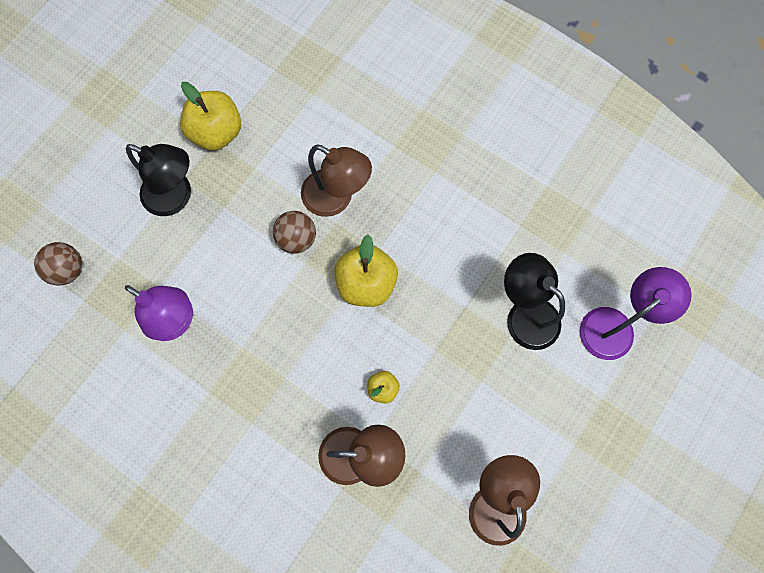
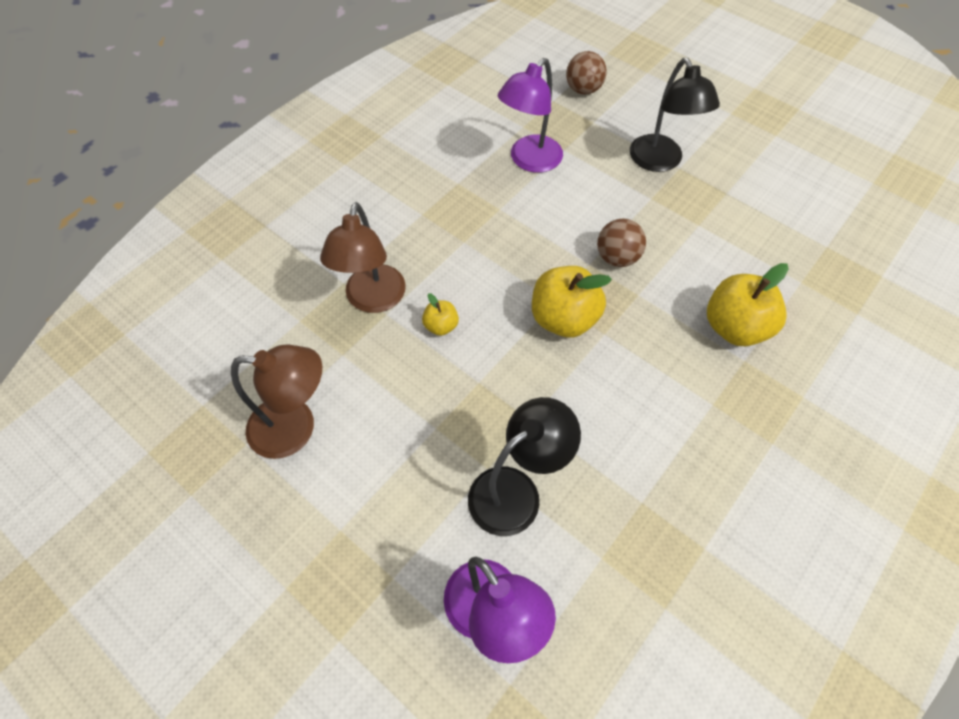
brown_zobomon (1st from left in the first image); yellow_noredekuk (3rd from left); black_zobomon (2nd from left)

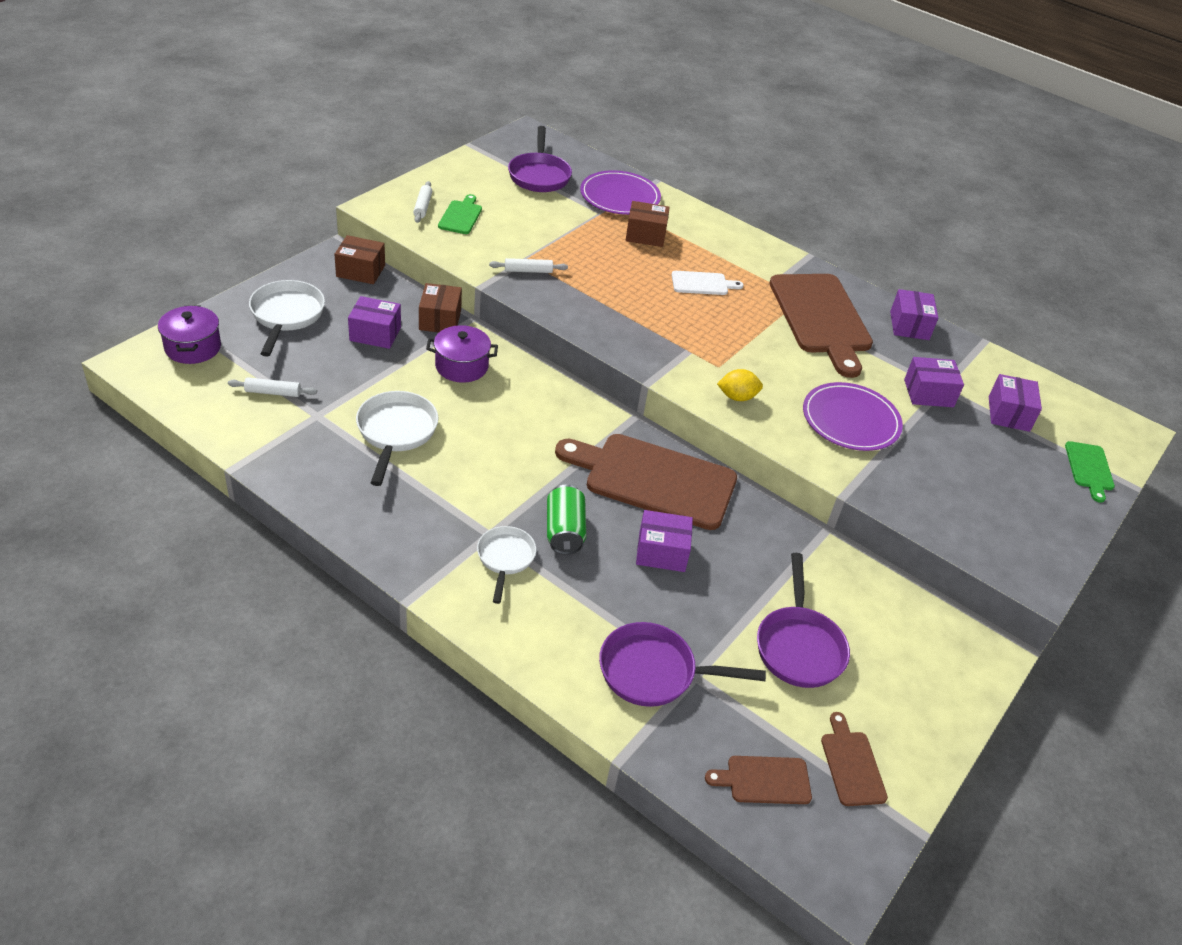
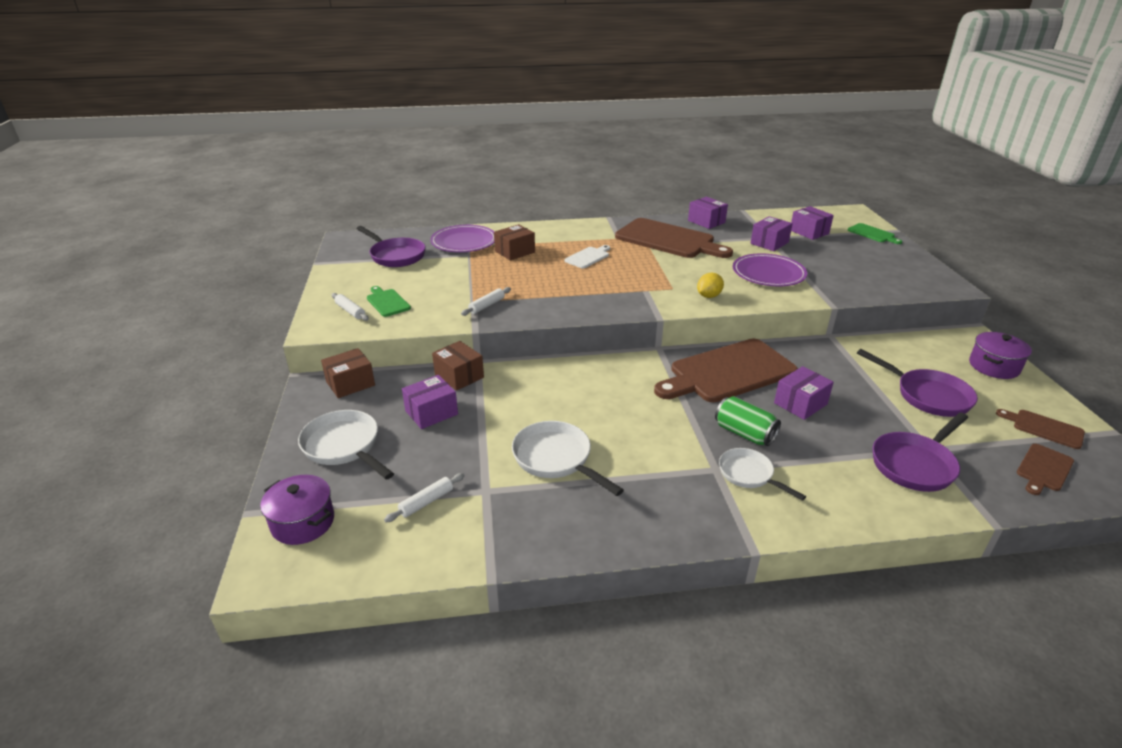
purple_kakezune (2nd from left)

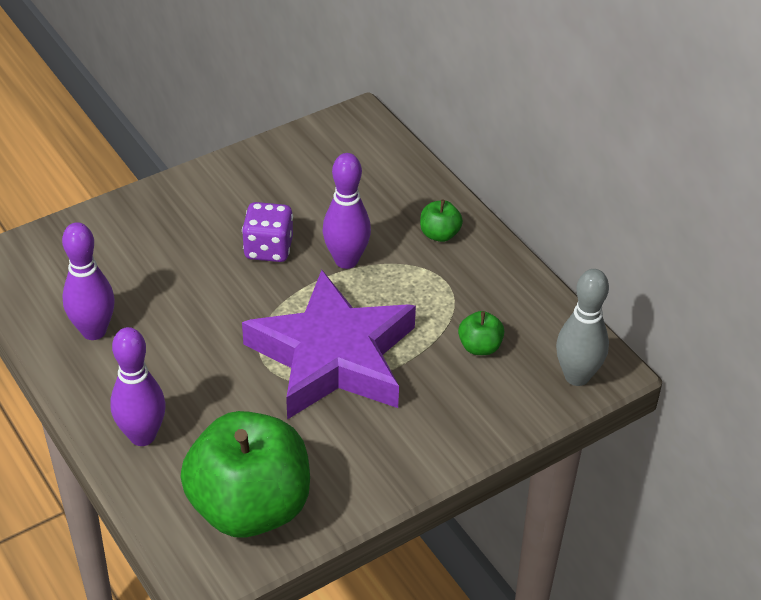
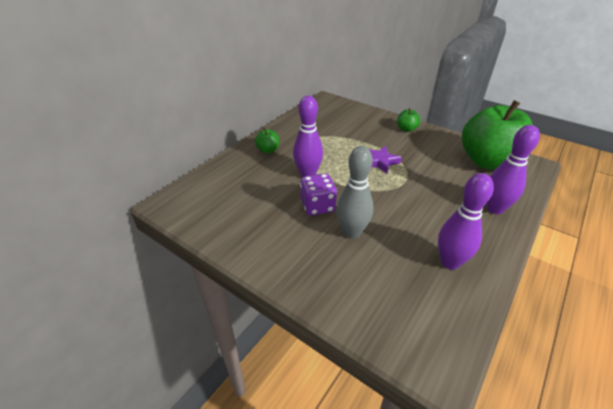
green_noredekuk (2nd from left); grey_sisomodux; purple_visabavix

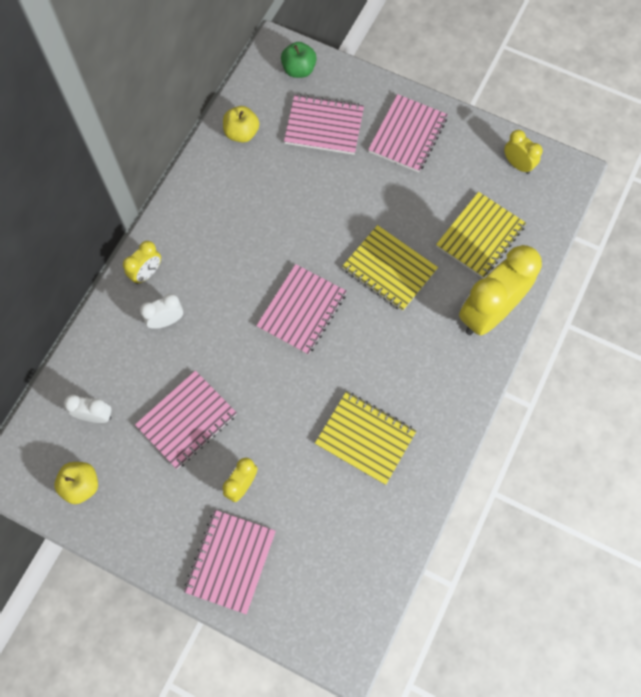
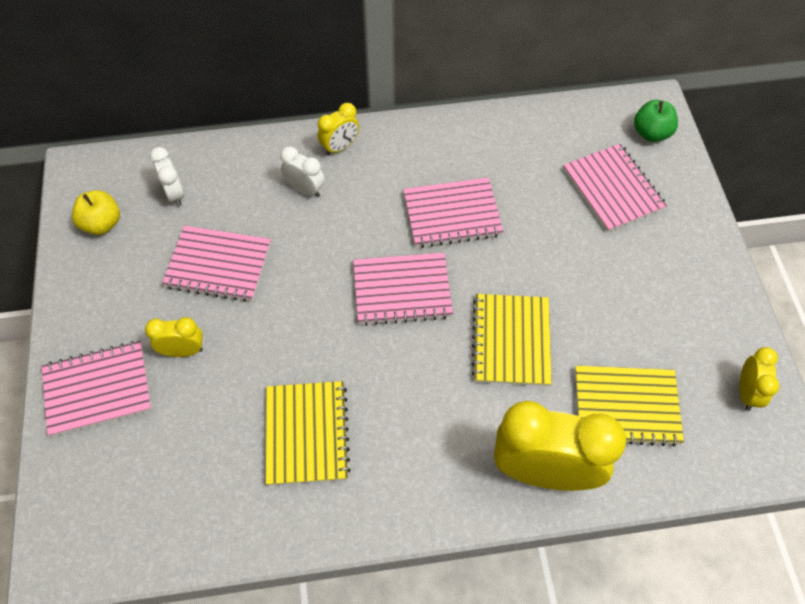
yellow_noredekuk (2nd from left in the first image); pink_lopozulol (4th from left); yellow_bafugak (2nd from left)

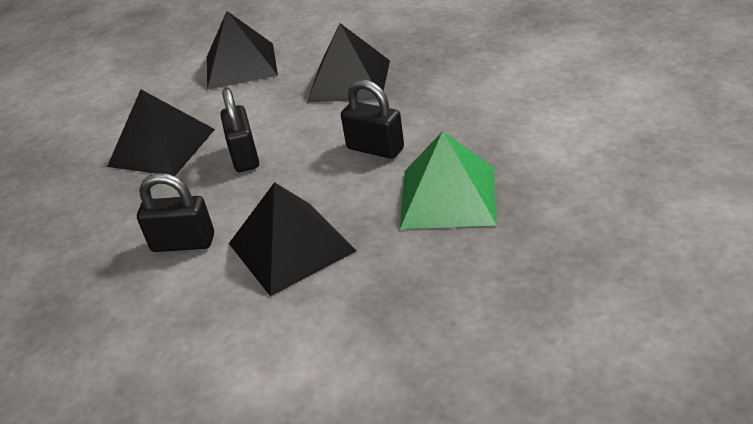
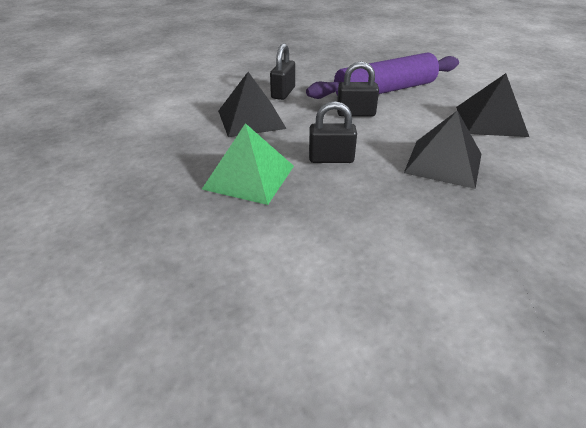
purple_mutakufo; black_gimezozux (2nd from left)

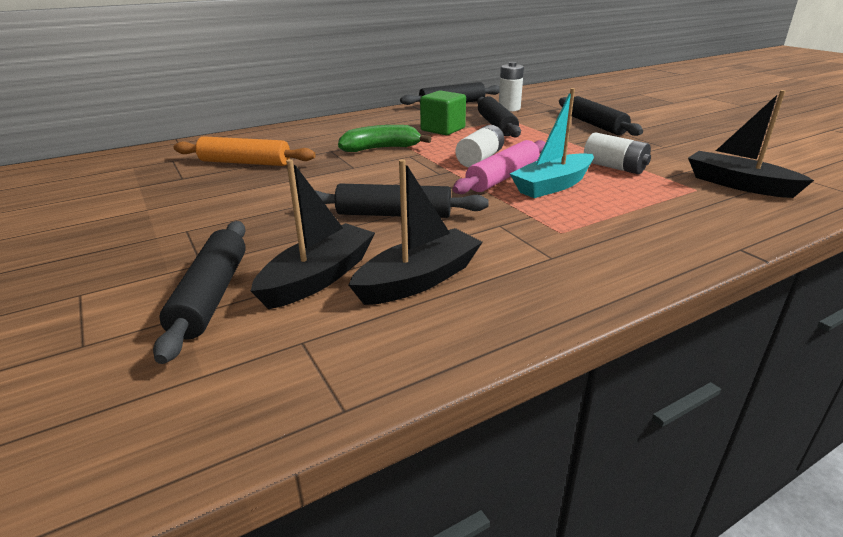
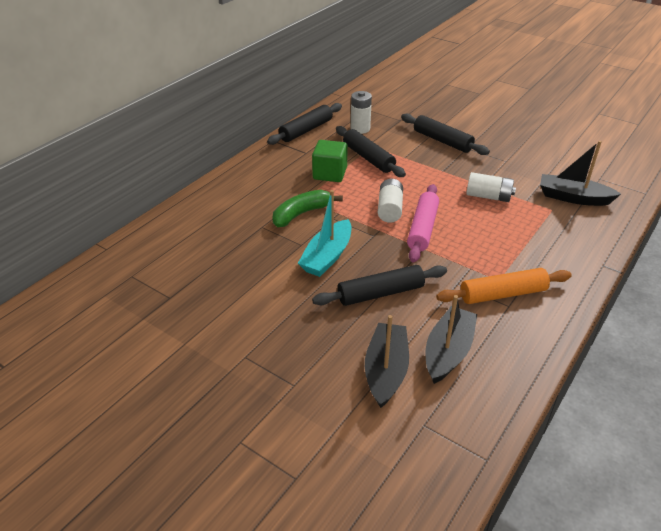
black_mutakufo (1st from left in the first image); orange_mutakufo; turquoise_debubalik

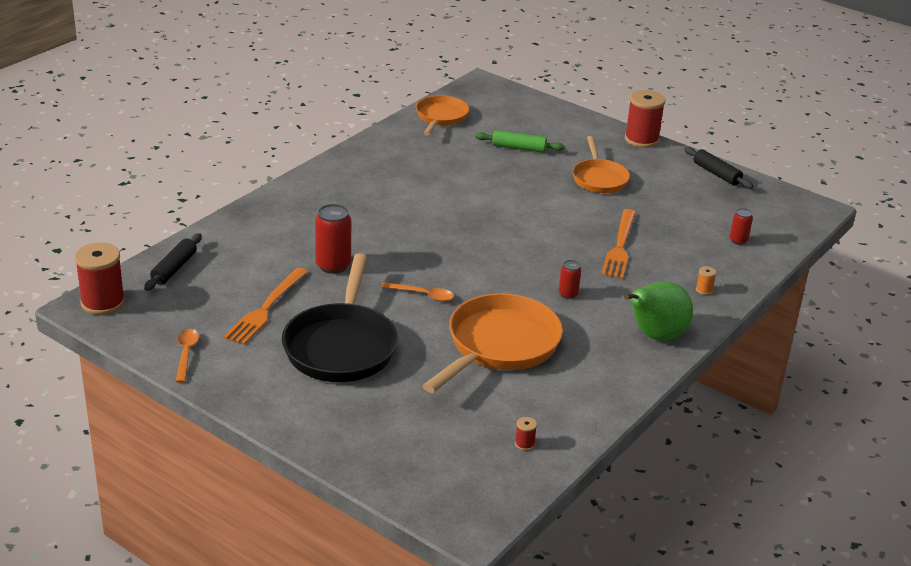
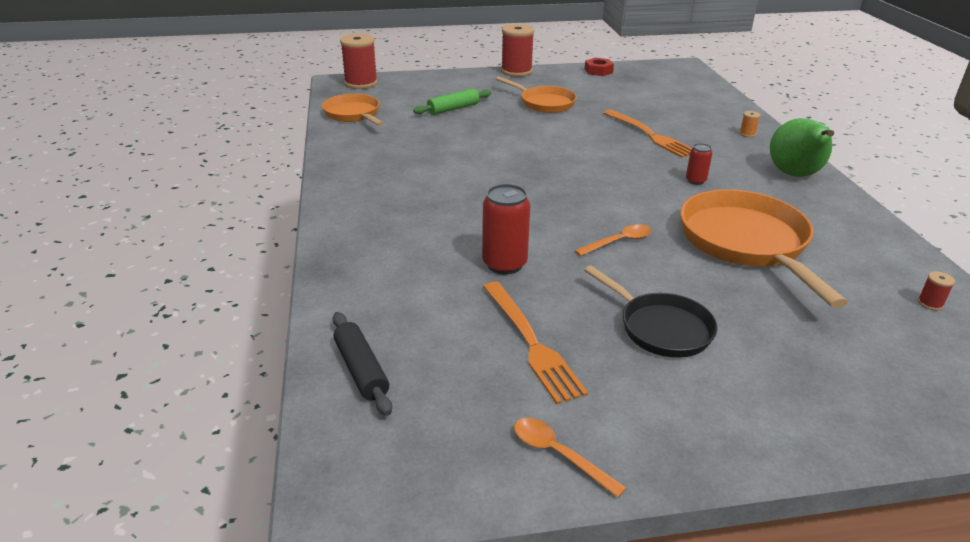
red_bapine (3rd from left in the first image); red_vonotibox (1st from left); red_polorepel; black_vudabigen

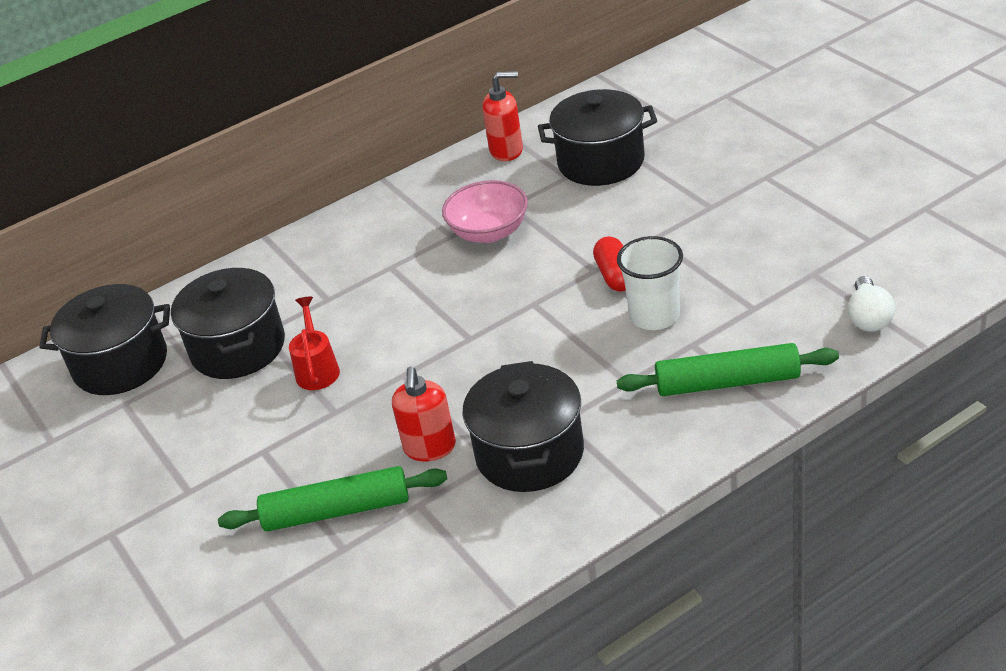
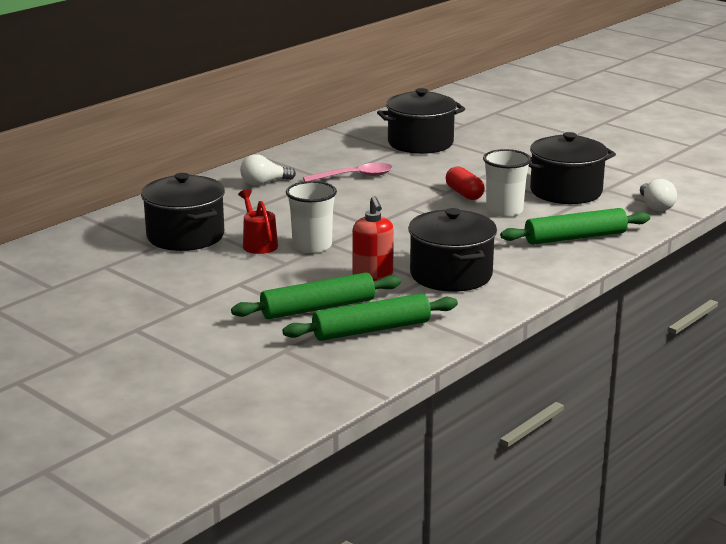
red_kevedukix (2nd from left in the first image); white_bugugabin (1st from left); green_mutakufo (2nd from left); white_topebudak (1st from left); black_kakezune (4th from left); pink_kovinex

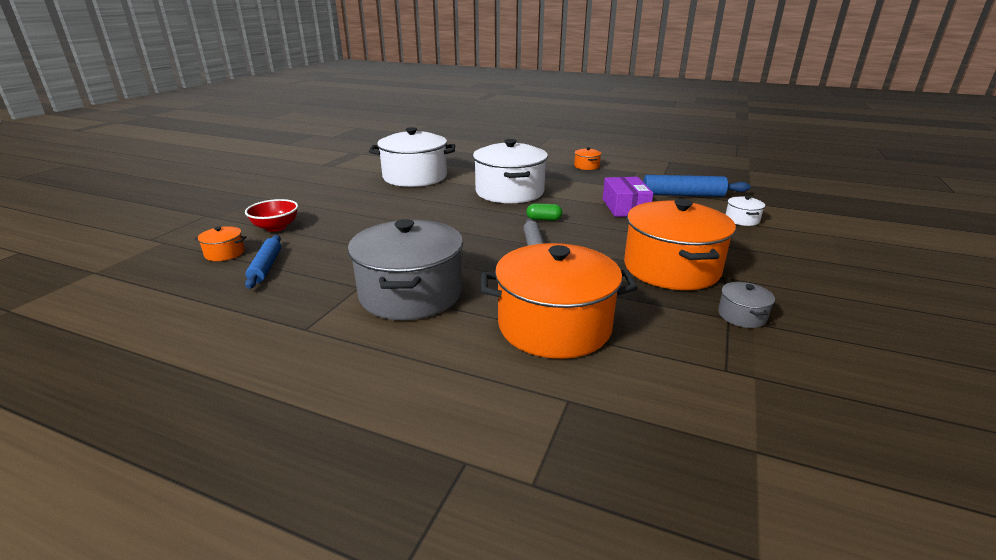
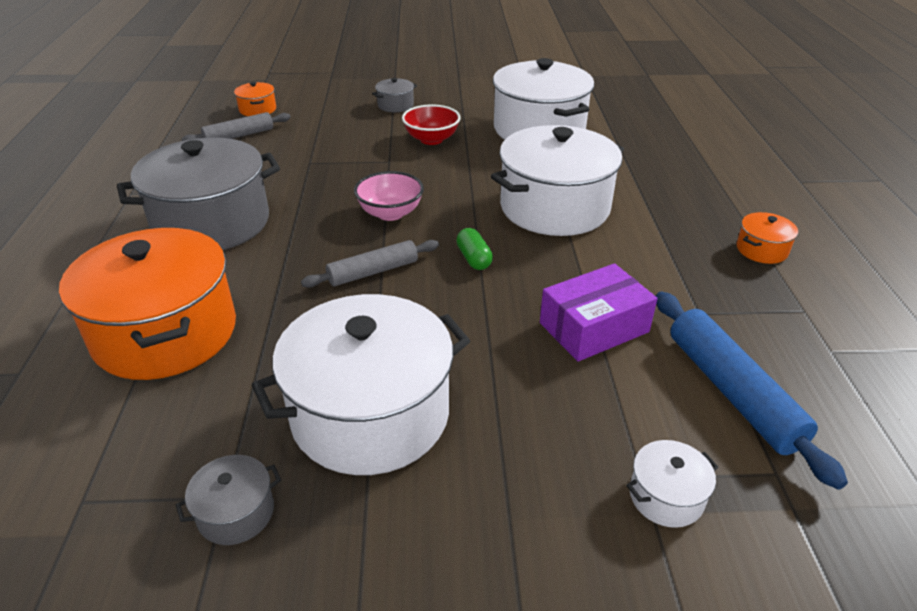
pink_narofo; grey_kakezune (3rd from left); red_narofo; grey_mutakufo (1st from left); white_kakezune (1st from left)

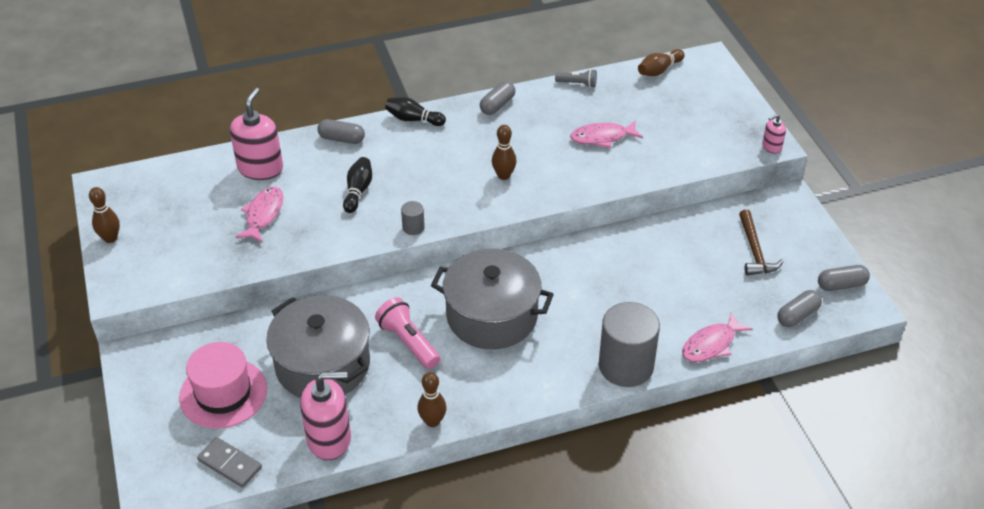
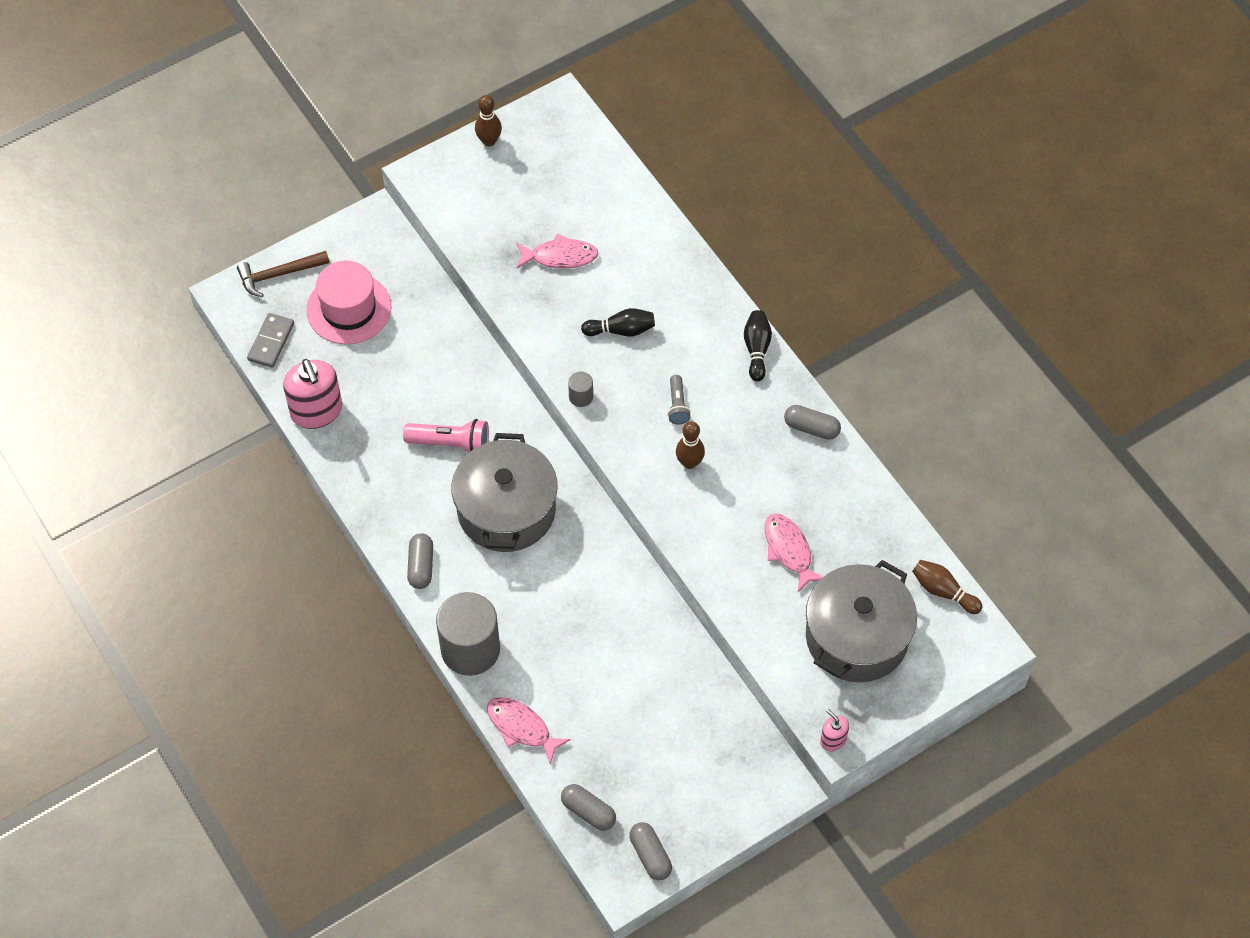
pink_kevedukix (1st from left in the first image); brown_sisomodux (2nd from left in the first image); grey_kakezune (2nd from left); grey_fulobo (1st from left); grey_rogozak; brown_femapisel; pink_rogozak

